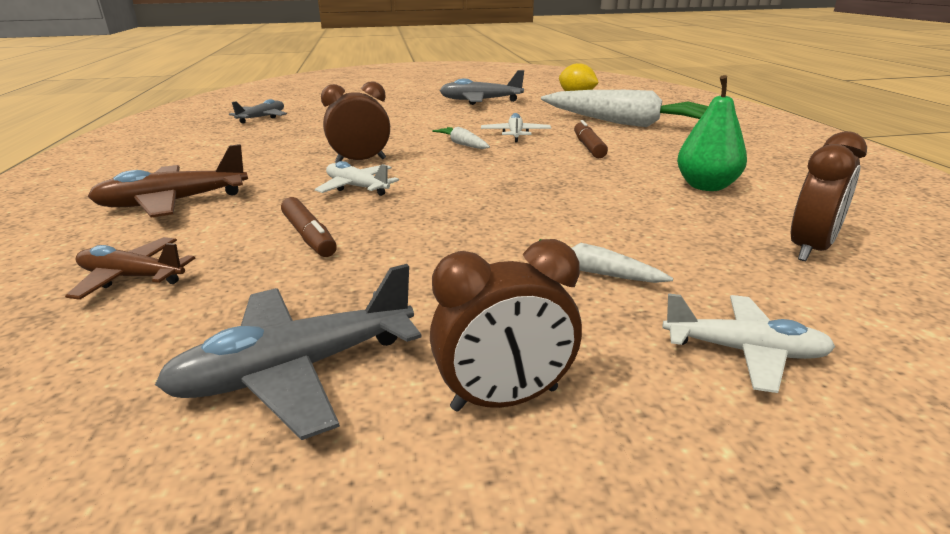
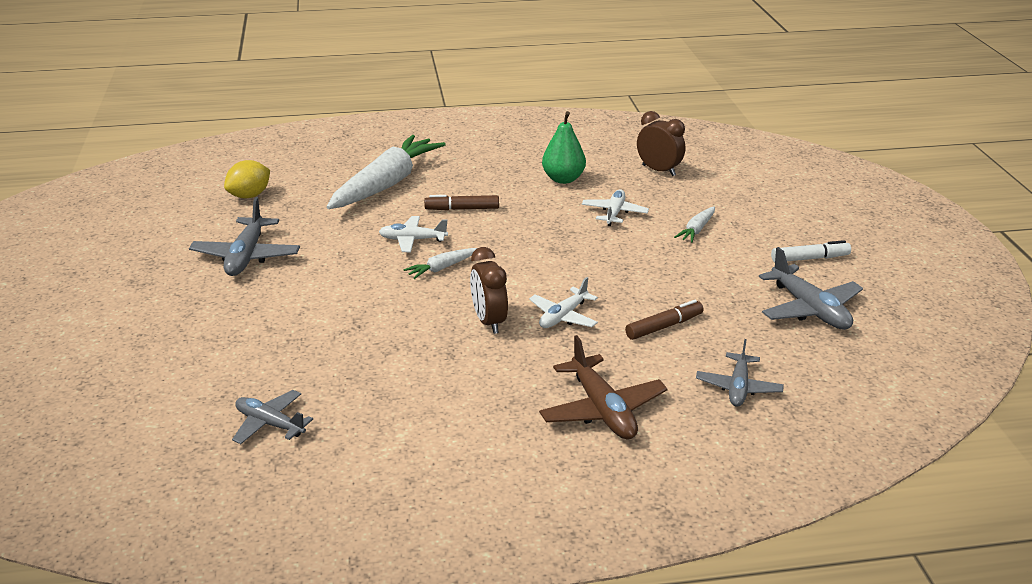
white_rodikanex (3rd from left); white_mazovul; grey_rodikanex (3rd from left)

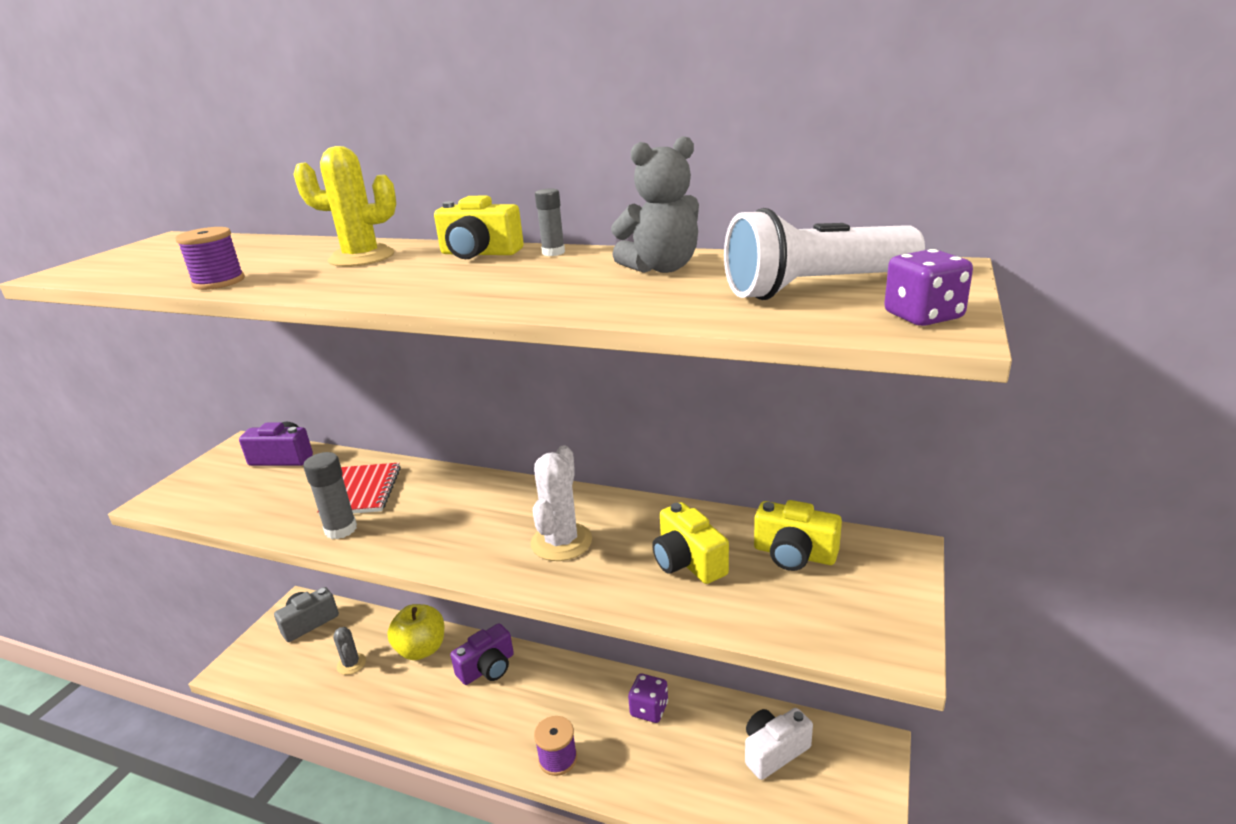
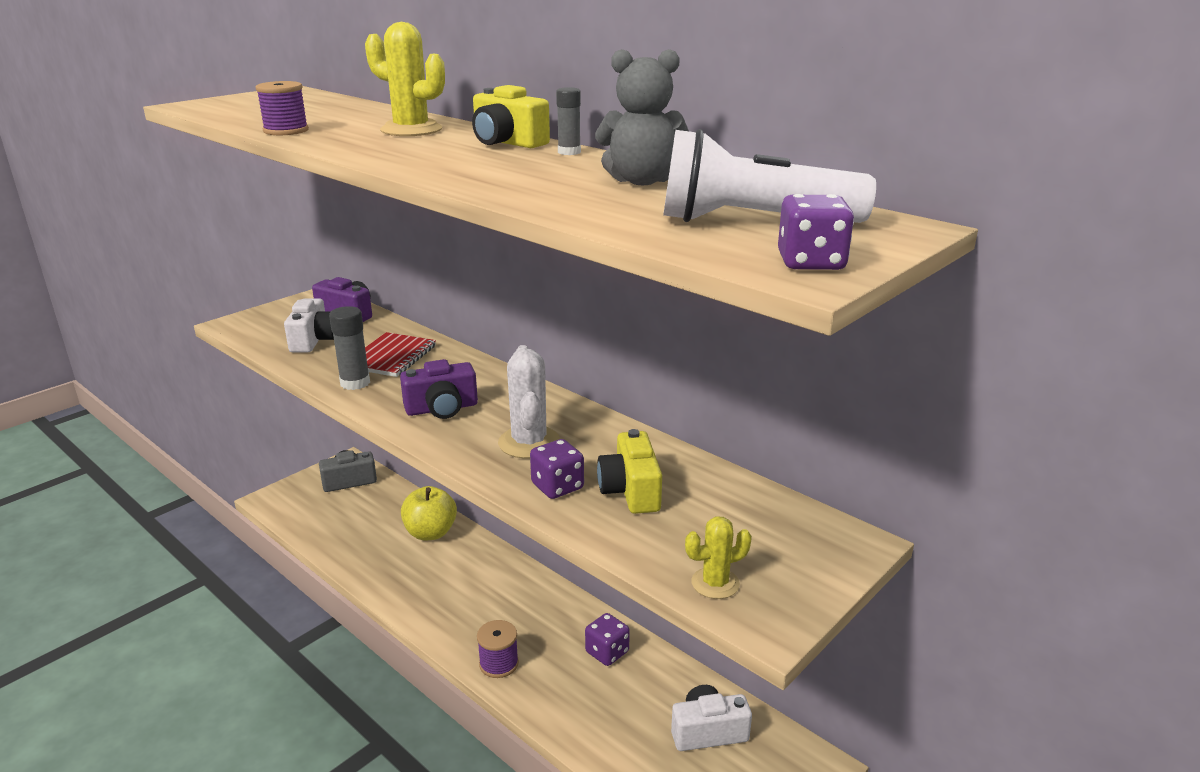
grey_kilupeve; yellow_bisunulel (3rd from left in the first image); white_bisunulel (1st from left); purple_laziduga (1st from left); yellow_kilupeve (2nd from left); purple_bisunulel (2nd from left); white_kilupeve

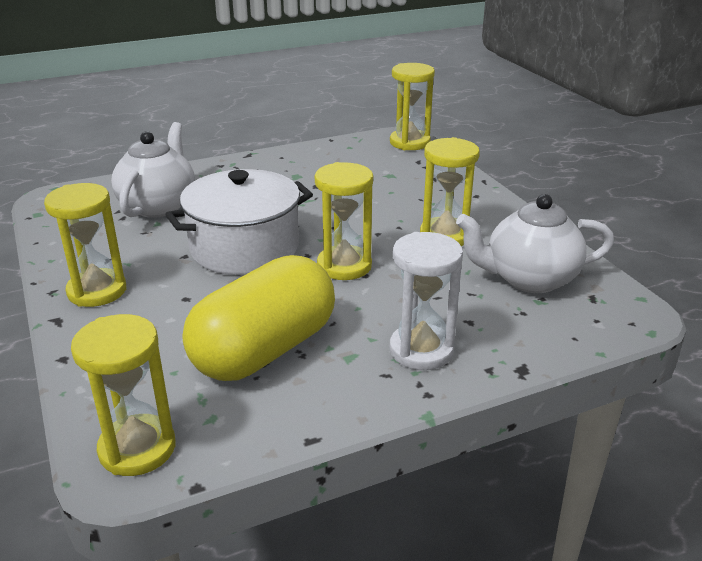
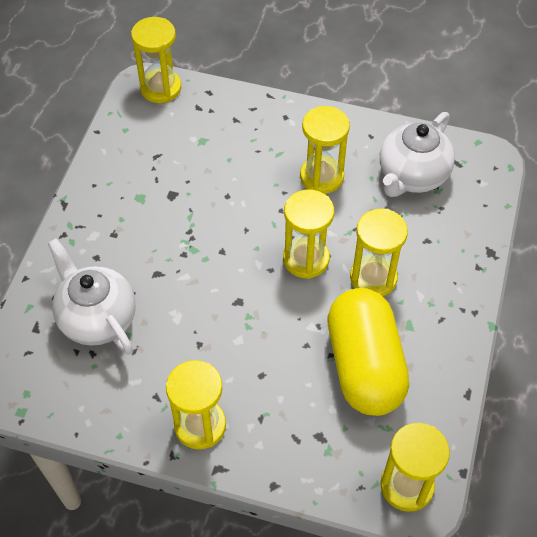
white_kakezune; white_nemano; yellow_nemano (5th from left)

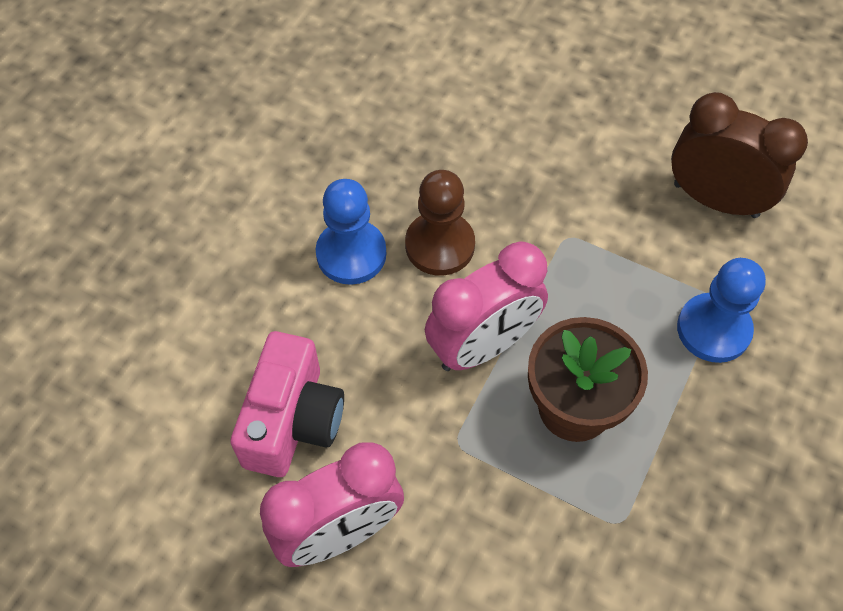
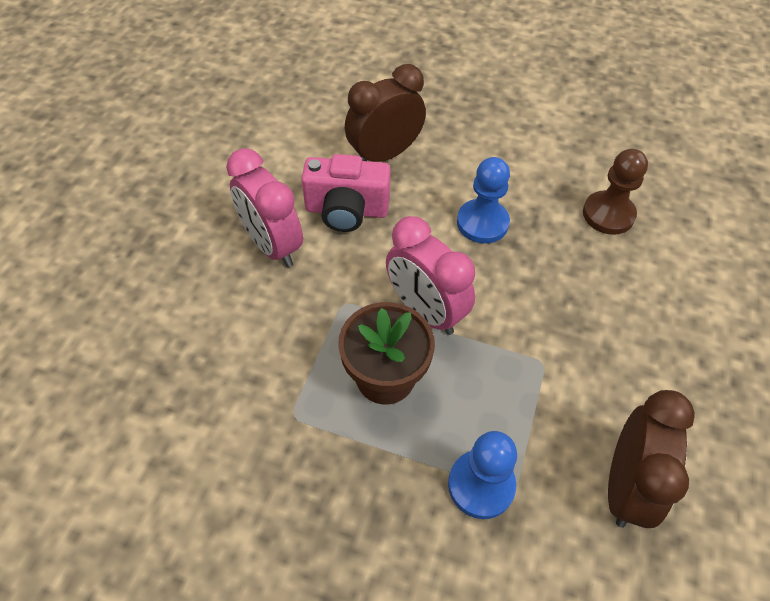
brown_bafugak (1st from left); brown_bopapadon

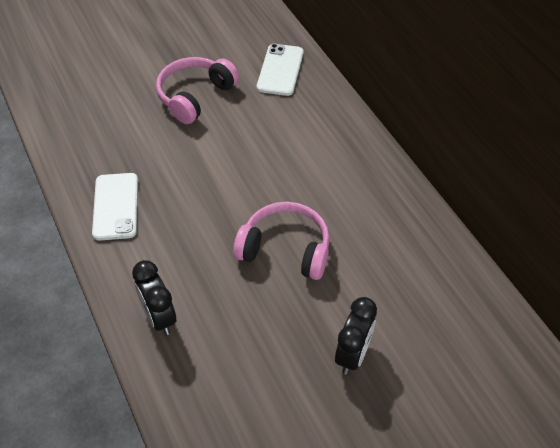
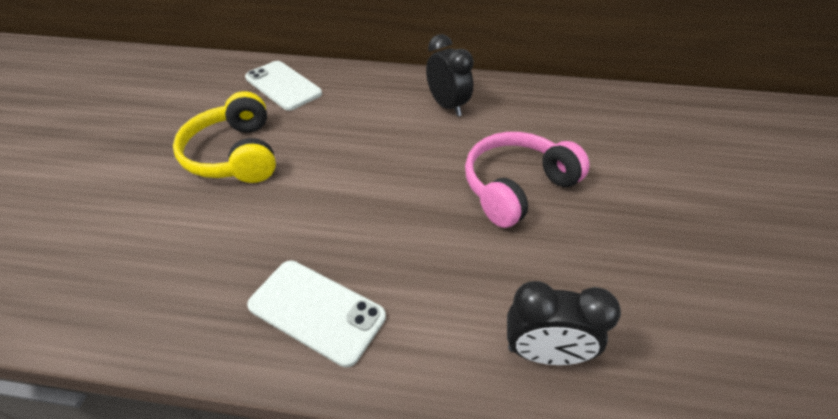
black_bafugak (1st from left); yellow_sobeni

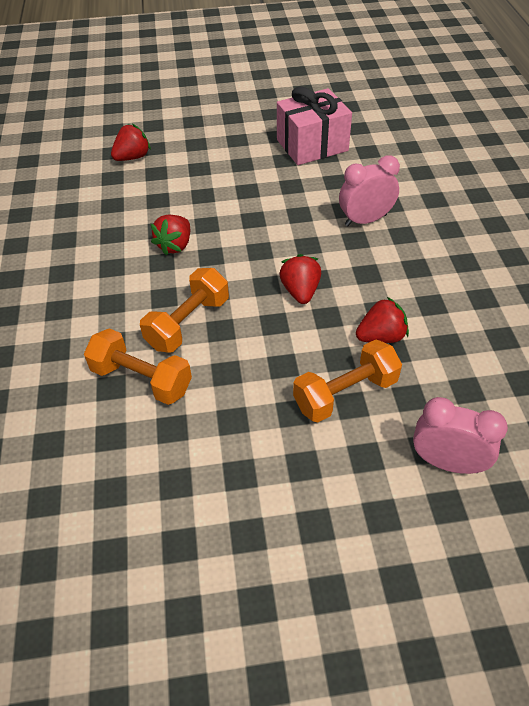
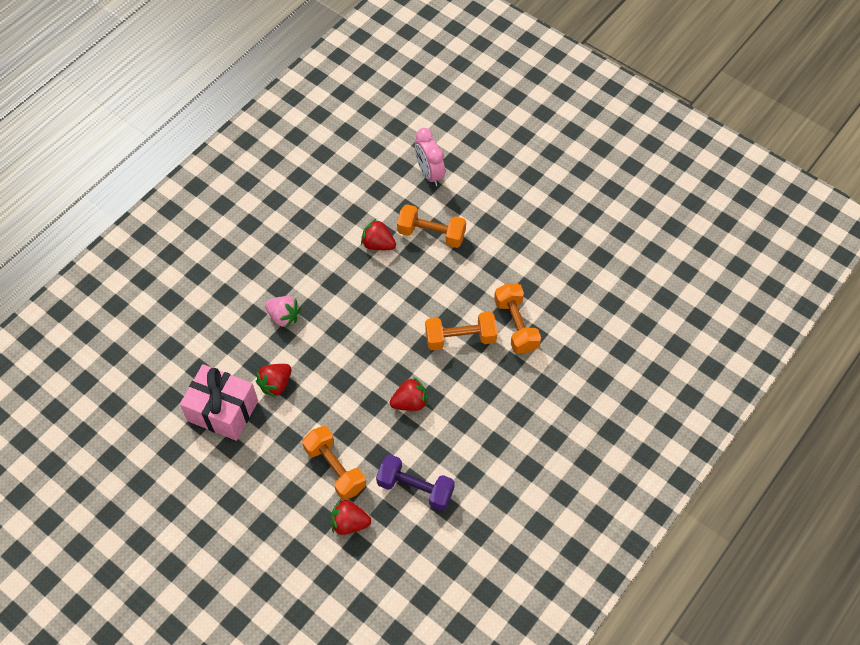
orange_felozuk (1st from left); purple_felozuk; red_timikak (1st from left); pink_timikak

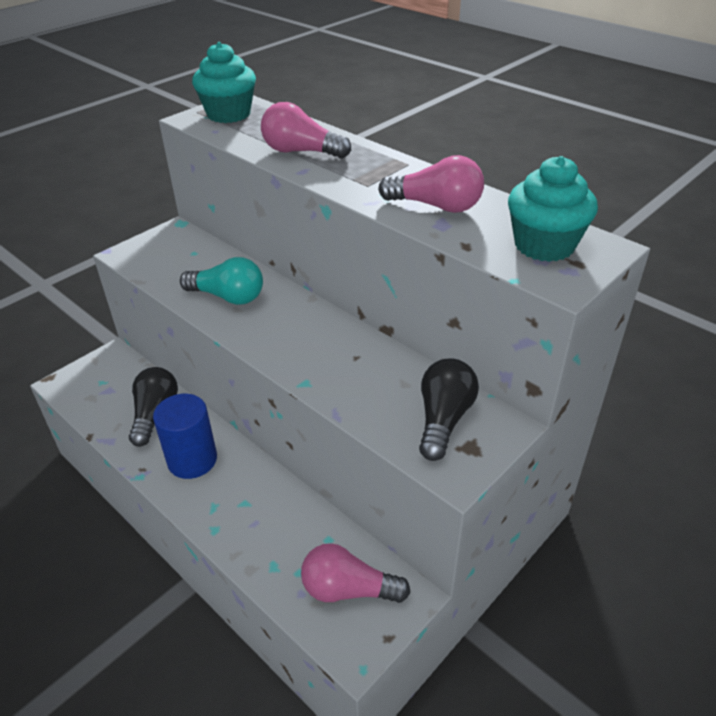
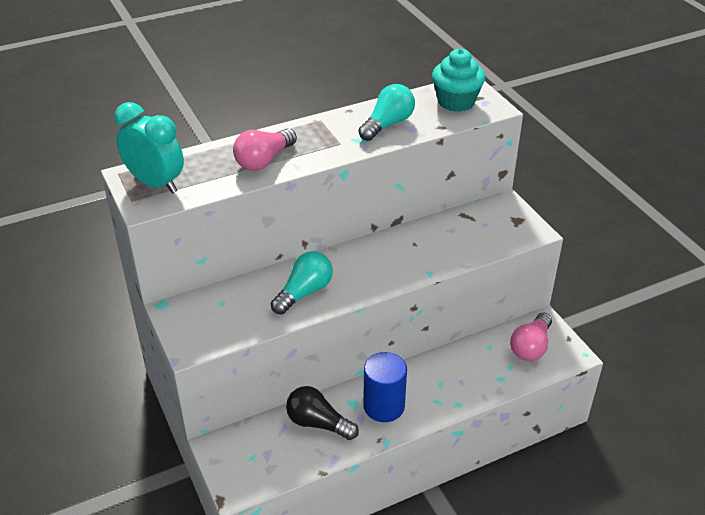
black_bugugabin (2nd from left in the first image); turquoise_bafugak; turquoise_bugugabin (2nd from left)

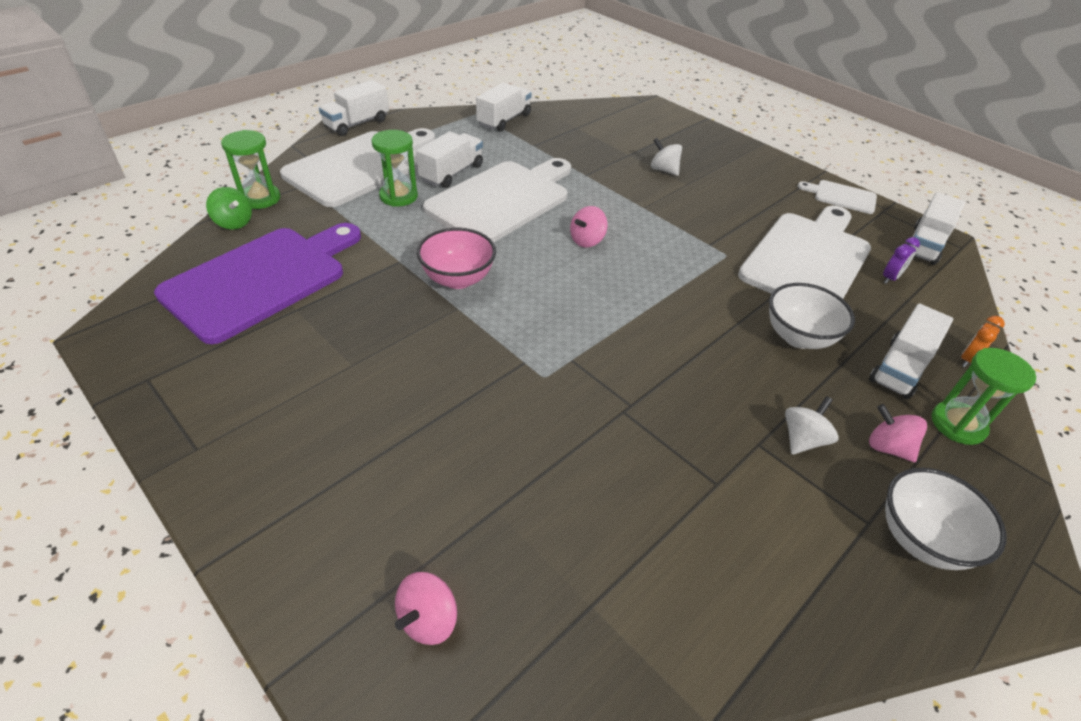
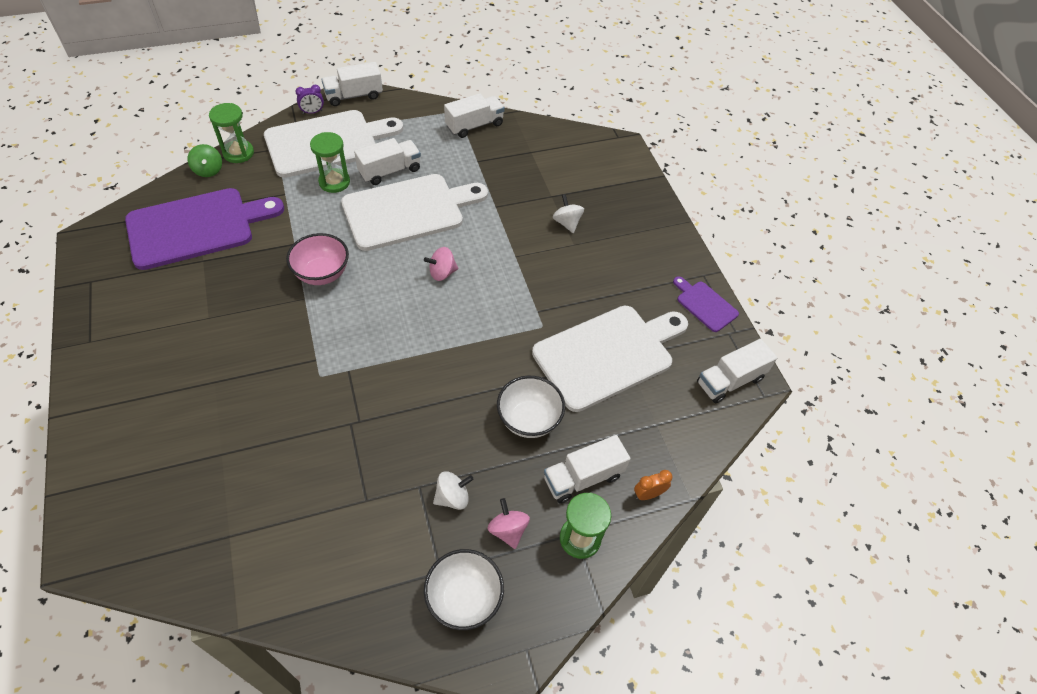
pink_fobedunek (1st from left in the first image); purple_bafugak; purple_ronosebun (2nd from left)

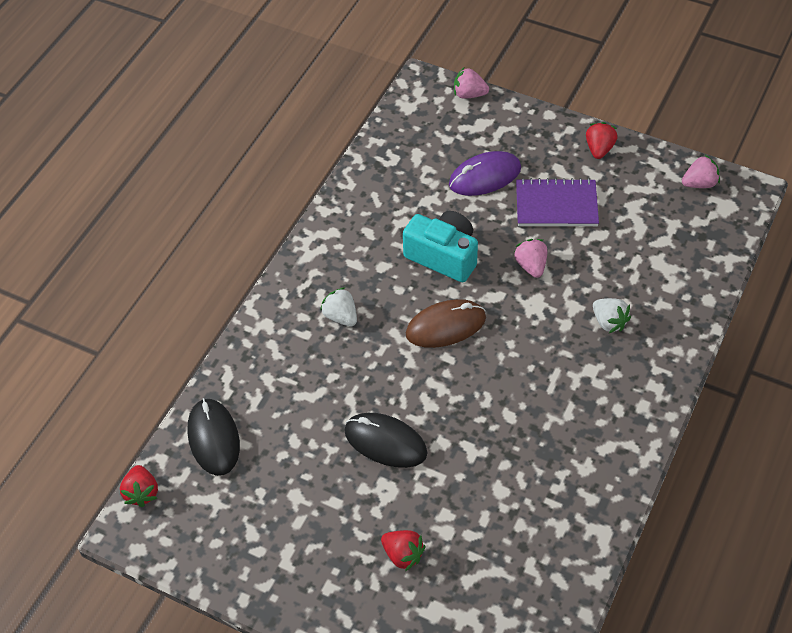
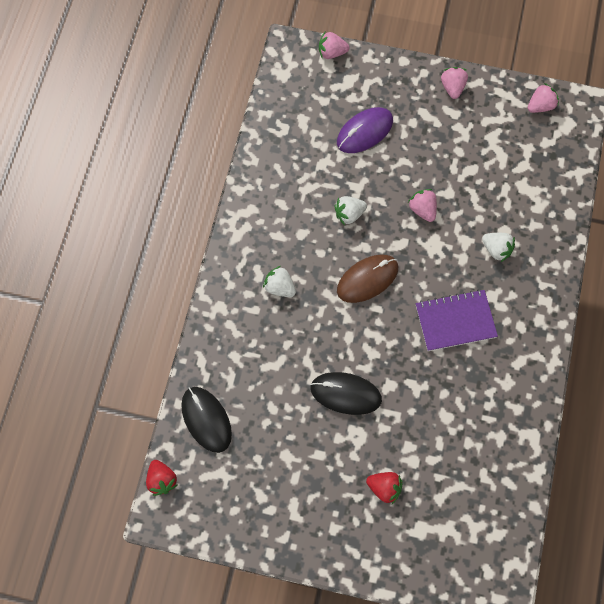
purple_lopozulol; white_timikak (2nd from left); pink_timikak (3rd from left)

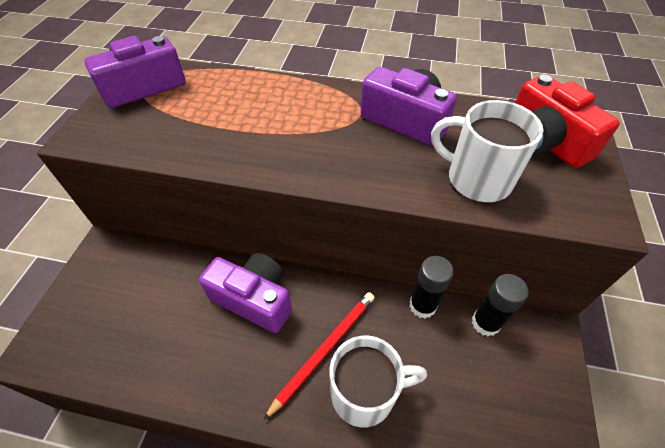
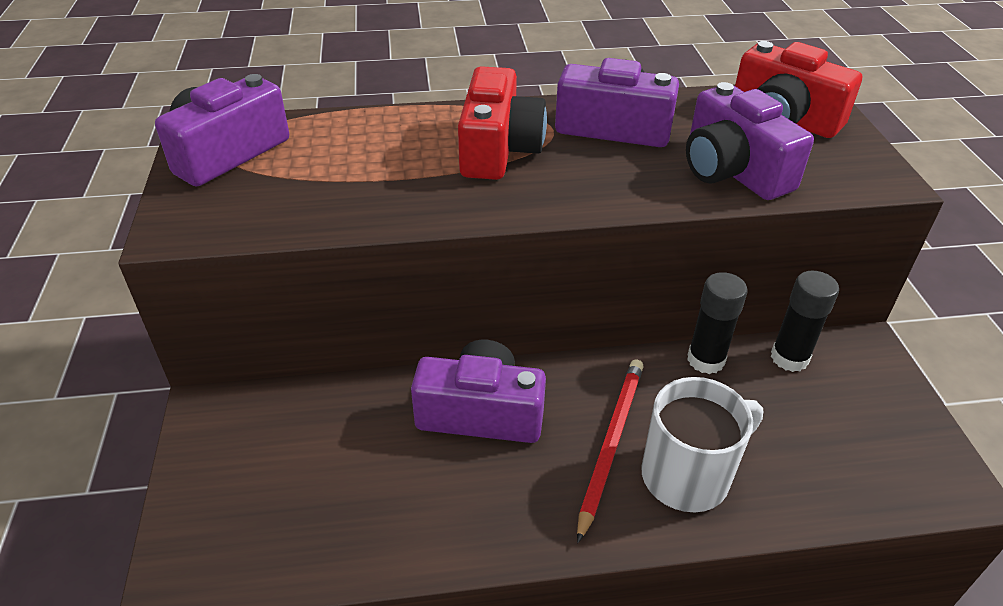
red_bisunulel (1st from left); purple_bisunulel (4th from left)

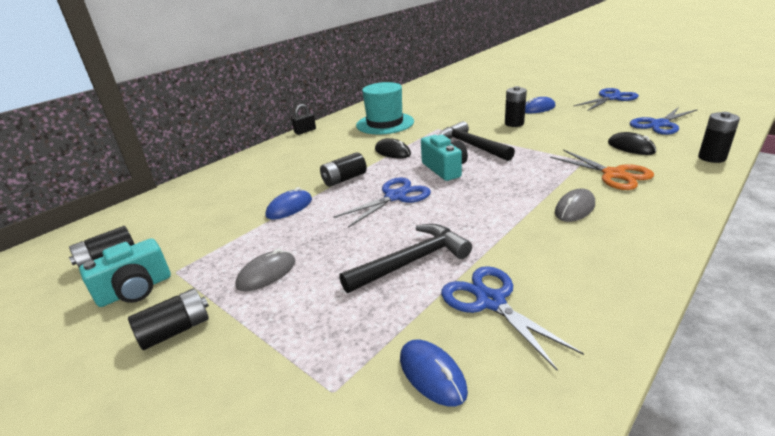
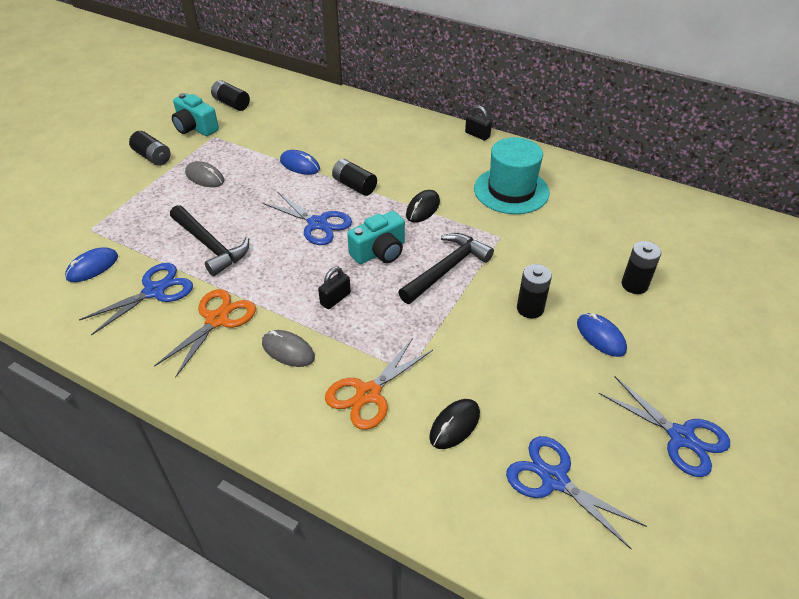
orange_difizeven (1st from left); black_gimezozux (1st from left); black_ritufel (5th from left)

